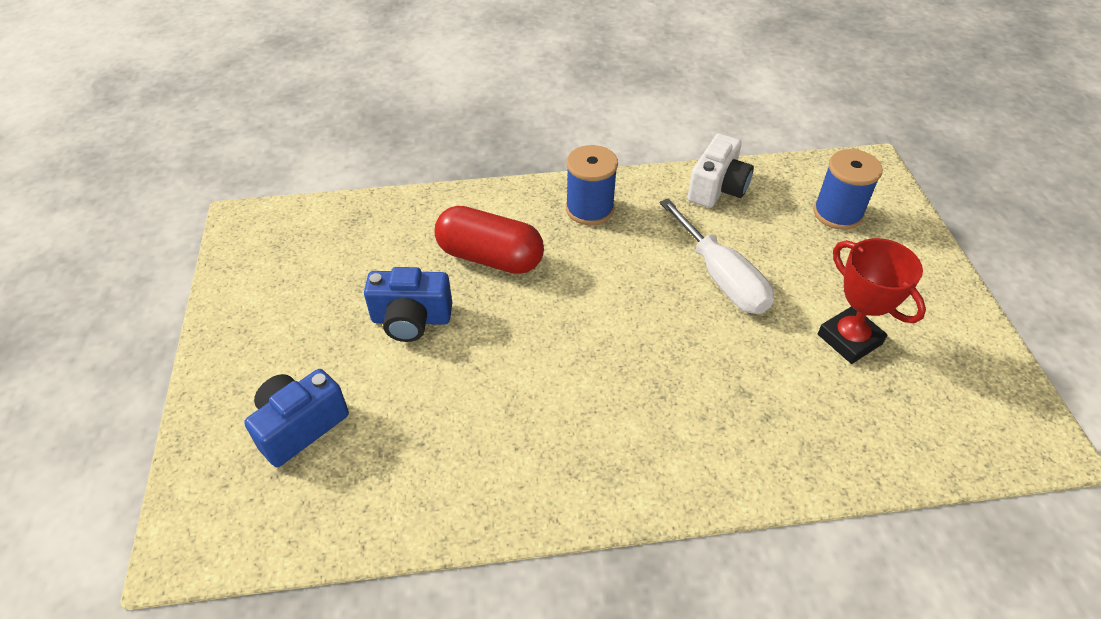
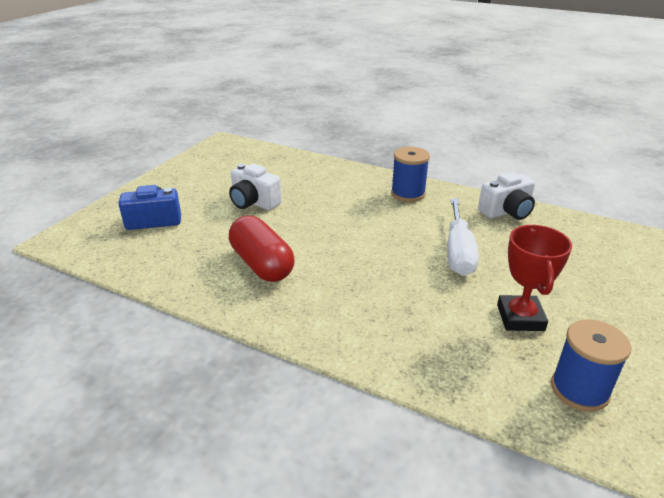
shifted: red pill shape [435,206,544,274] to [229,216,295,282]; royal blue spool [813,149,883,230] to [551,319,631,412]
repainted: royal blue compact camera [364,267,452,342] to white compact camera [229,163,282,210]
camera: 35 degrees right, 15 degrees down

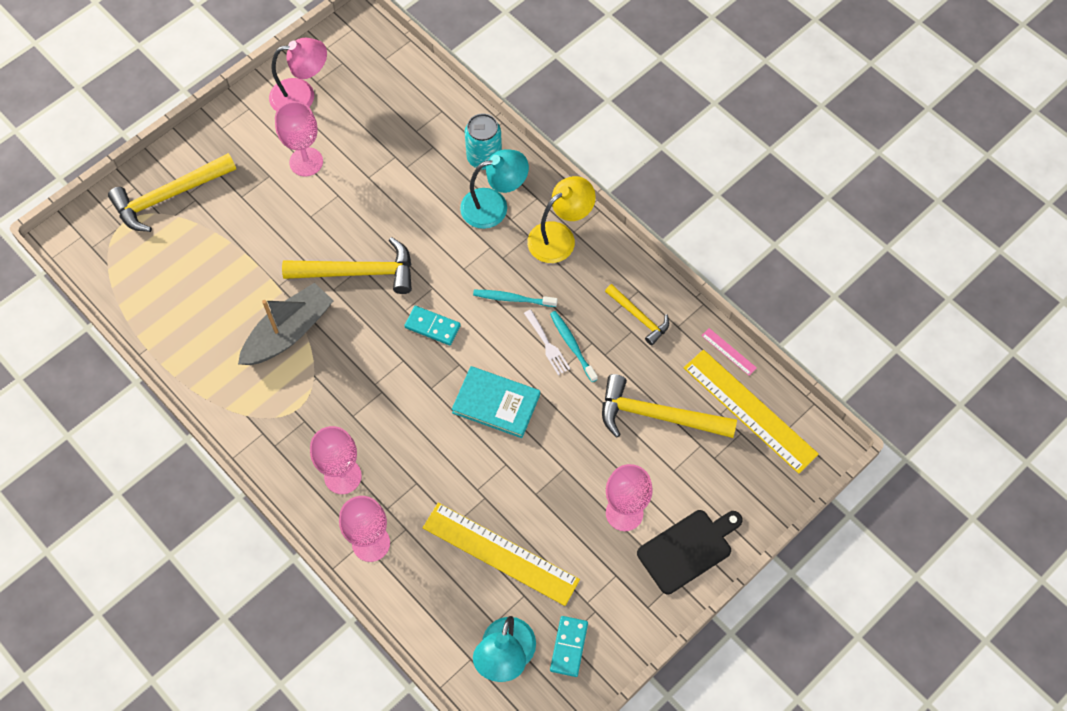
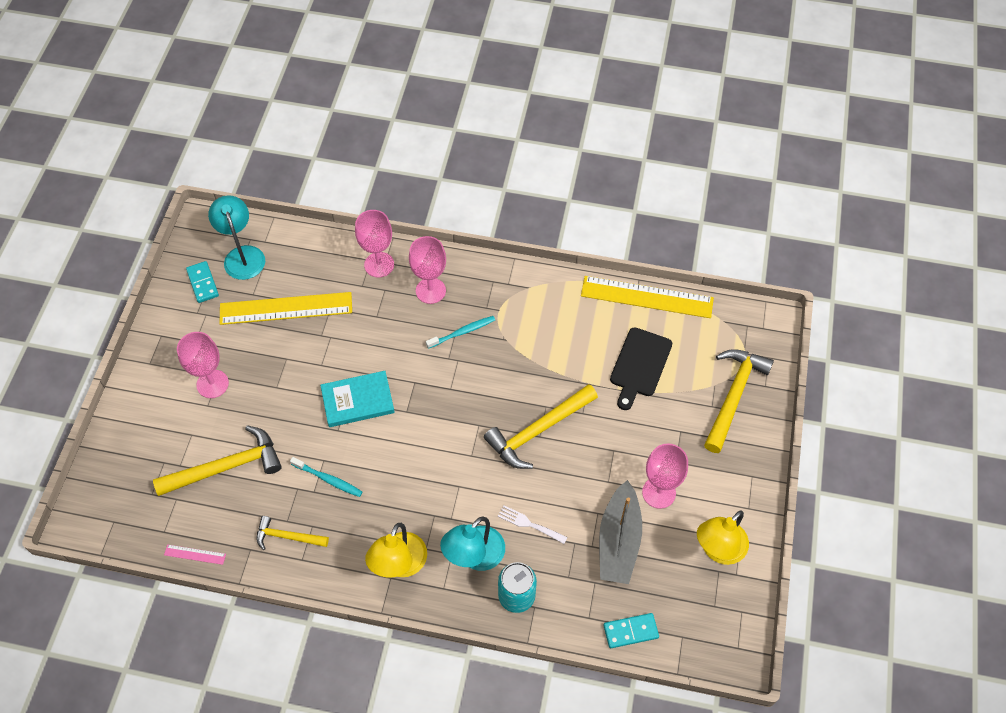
shifted: gray toy boat [238,283,333,365] to [599,480,642,584]; teal domino tile [404,306,461,345] to [603,613,659,648]; teal dental brush [473,290,557,307] to [426,316,495,349]; white table fork [524,309,570,375] to [498,505,567,544]; jet-black chopping board [637,510,742,594] to [610,327,672,410]; yellow measuring stick [684,350,819,474] to [581,276,714,318]
repainted: rosy desk lamp [269,38,327,112] to yellow desk lamp [697,511,749,565]
camera: 145 degrees right, 5 degrees down

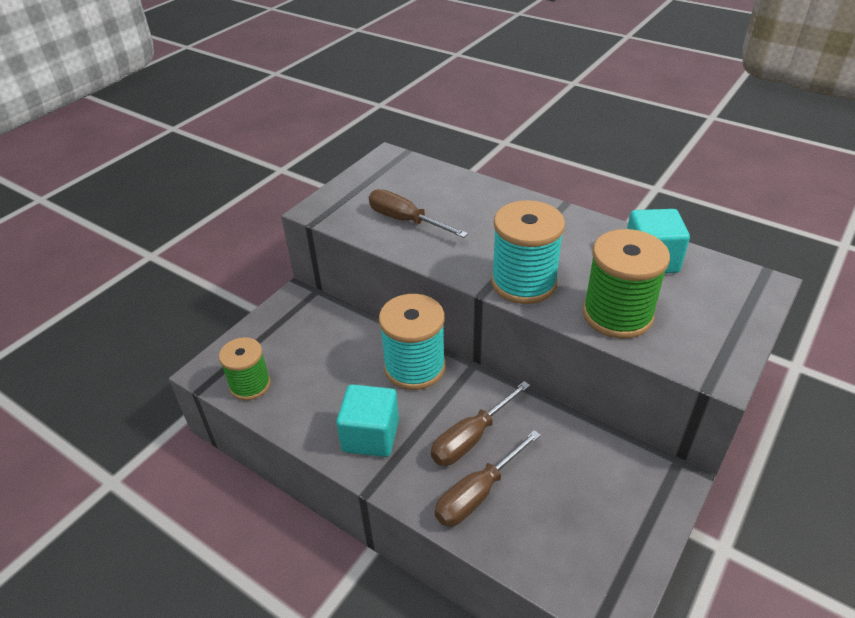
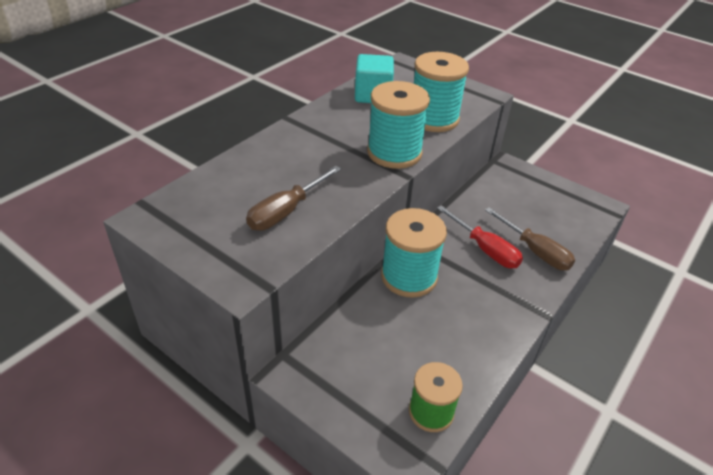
gone: teal solid cube [336,384,399,457]
repainted: dark brown flat screwdriver [431,381,530,466] to red flat screwdriver [437,205,523,268]; emerald spool [583,229,670,339] to teal spool [414,52,469,132]
camera: 90 degrees left, 0 degrees up

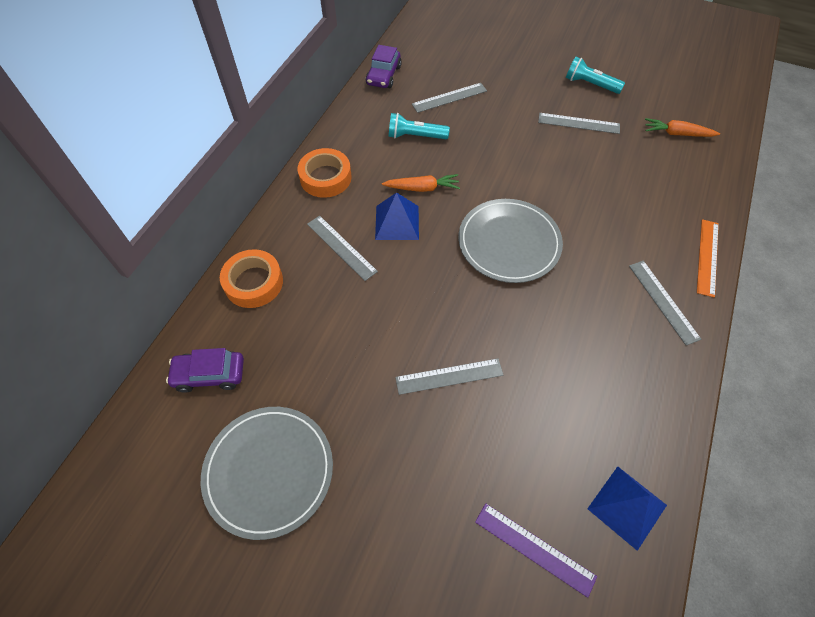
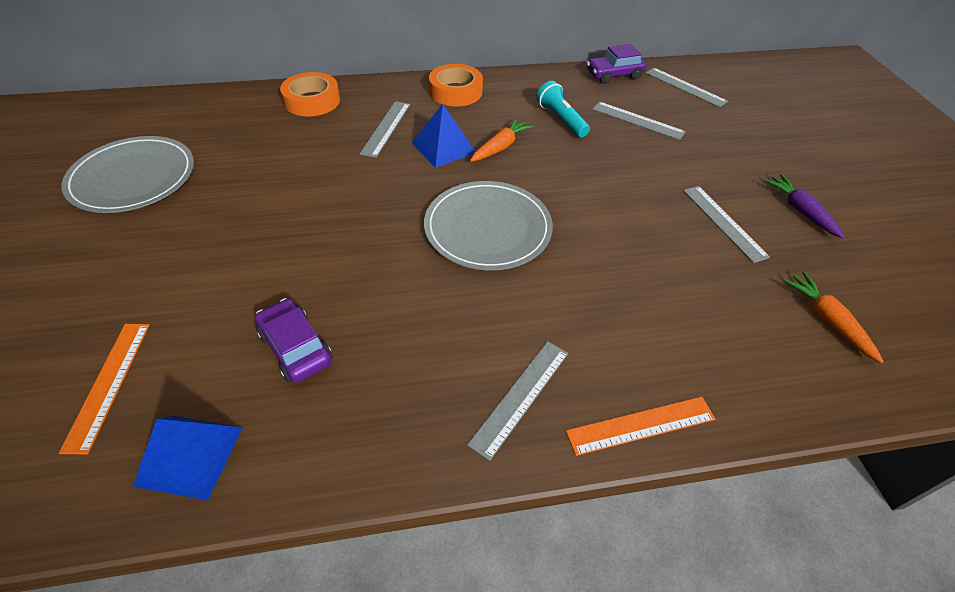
shifted: purple toy car [166,348,244,393] to [255,298,333,383]; gray measuring stick [395,358,503,395] to [646,68,728,107]
swapped: teal torch [566,57,625,94] to purple carrot [763,174,844,238]
repainted: purple measuring stick [475,503,597,598] to orange-coloured measuring stick [59,324,150,454]
rotated: orange-coloured carrot [382,174,460,192] = [470,118,534,162] 105 degrees counterclockwise
camera: 55 degrees right, 10 degrees down

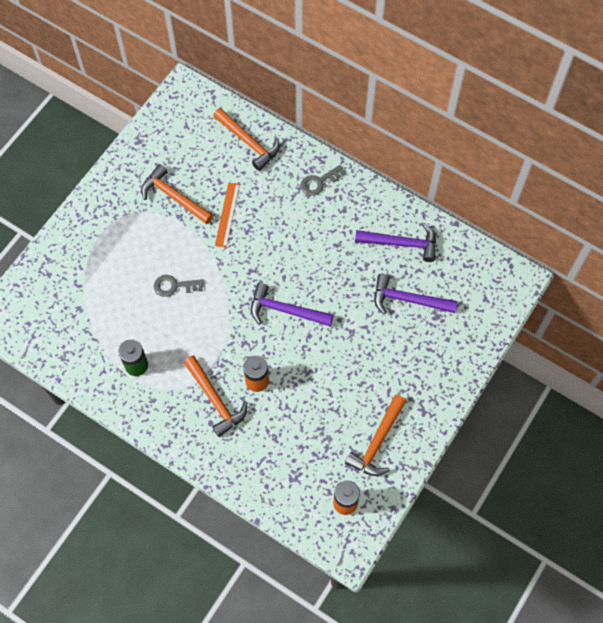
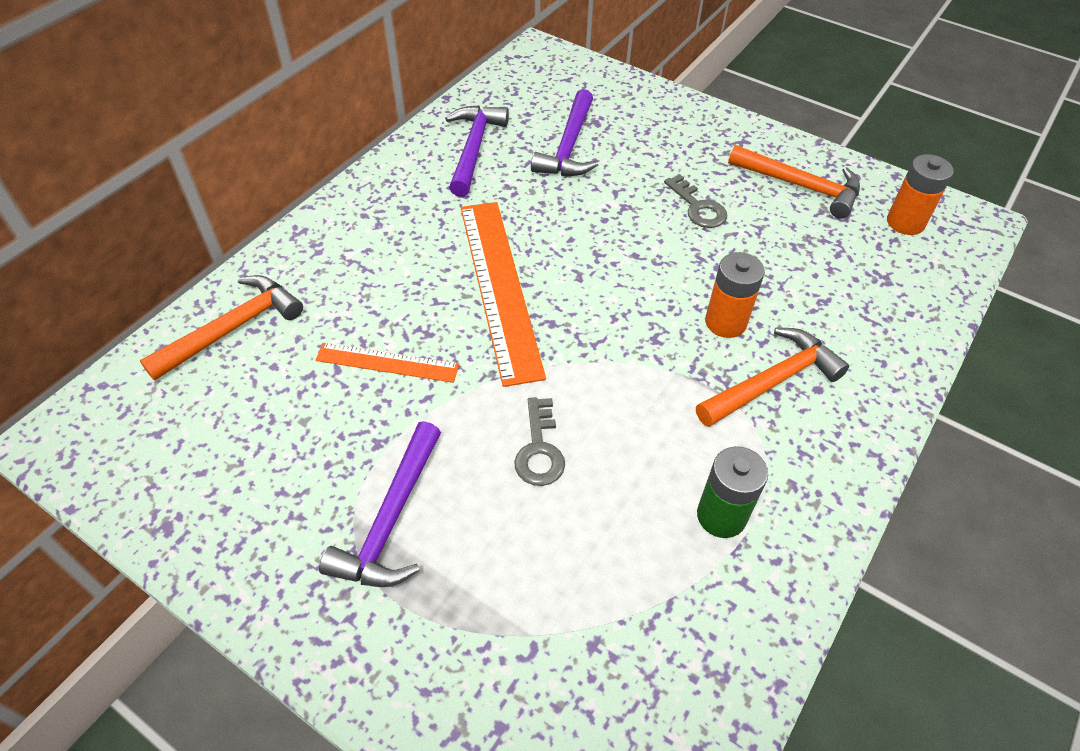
gone: orange-coloured hammer [141,164,213,224]
new: orange-coloured measuring stick [461,202,546,387]
shifted: purple hammer [251,283,334,326] to [319,421,441,587]; gray latchkey [301,165,346,196] to [664,174,727,228]
camera: 90 degrees left, 15 degrees down

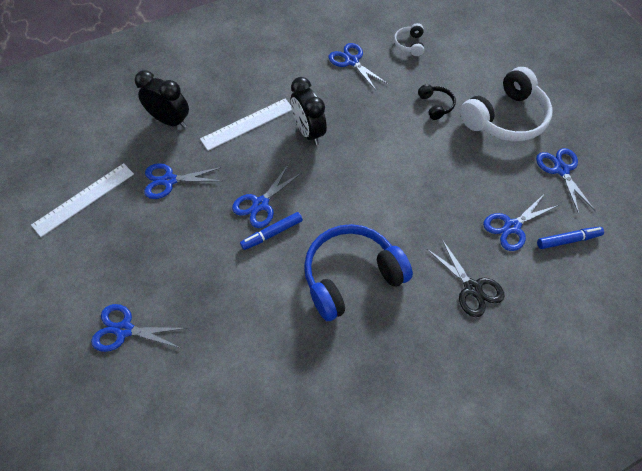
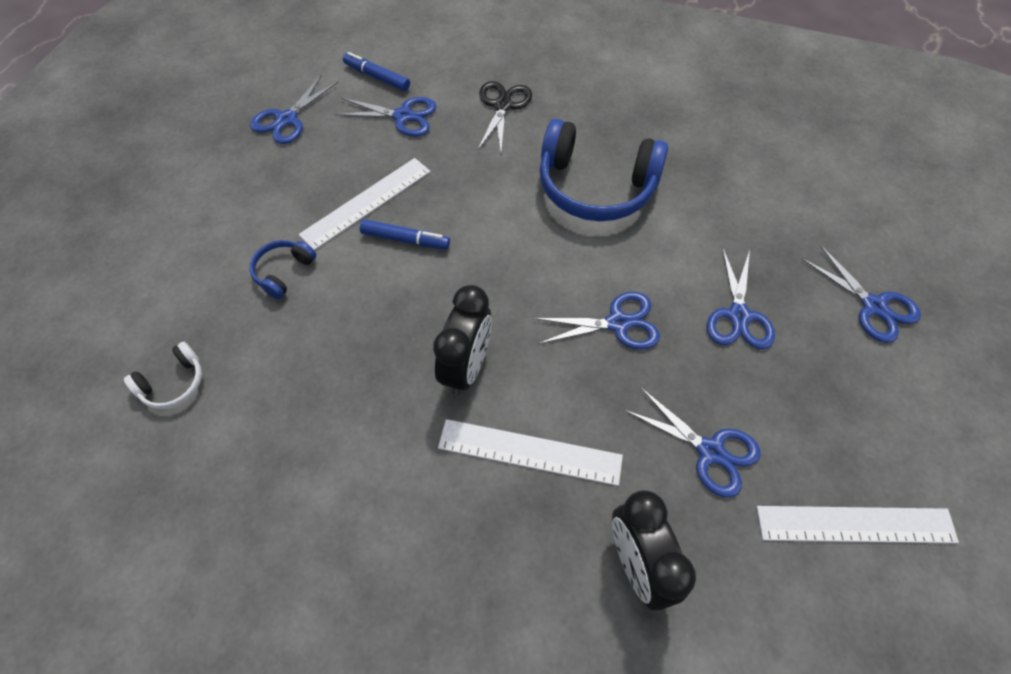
gone: white headphones [460,67,553,141]
new: white measuring stick [299,158,431,250]
shifted: royal blue marker [240,212,303,250] to [360,219,450,249]; royal blue pair of scissors [329,43,388,90] to [707,248,775,349]
repainted: jet-black headphones [418,84,456,120] to royal blue headphones [249,240,316,299]
camera: 135 degrees left, 0 degrees up

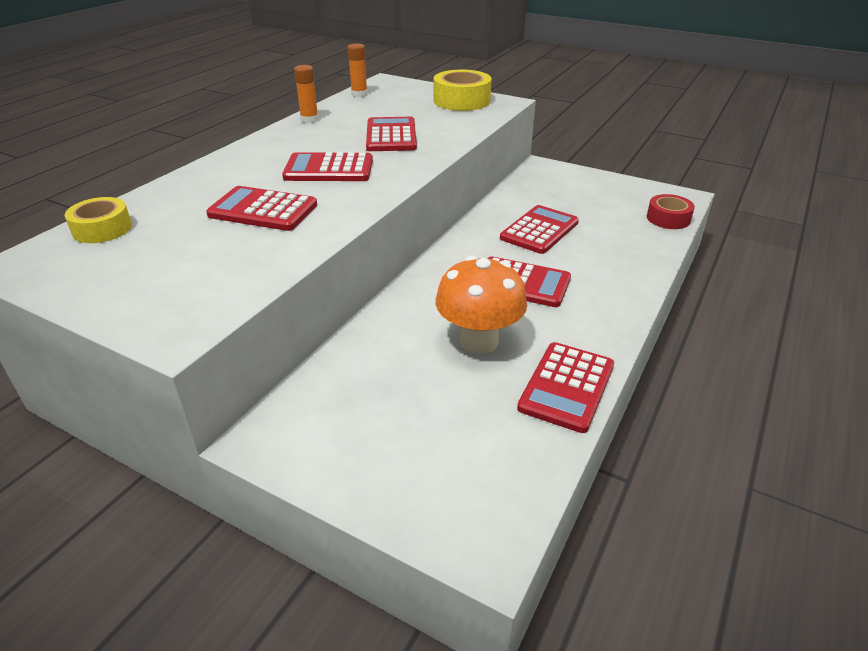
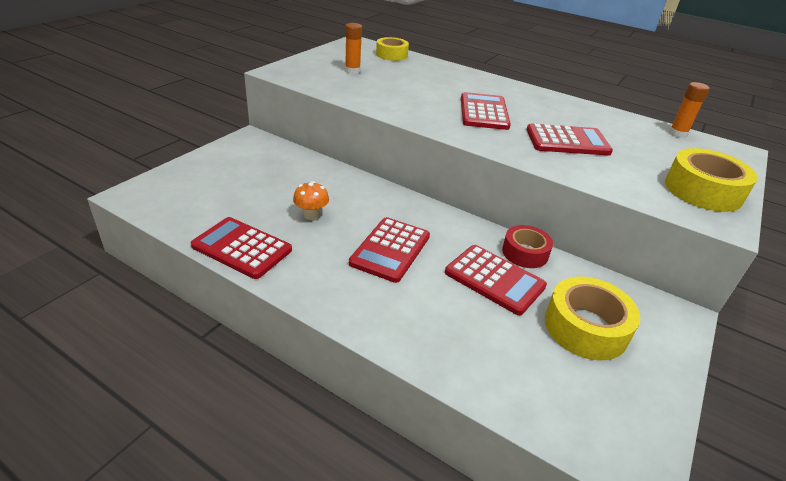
gone: red adding machine [206,186,317,231]
new: yellow tape [545,277,640,360]
shifted: orange-coloured stick of glue [294,65,319,123] to [345,23,362,74]; red tape [647,194,695,229] to [502,225,553,268]
scaled: orange-coloured fungus [435,256,527,354] = [293,181,329,220] x0.50
camera: 90 degrees right, 0 degrees up

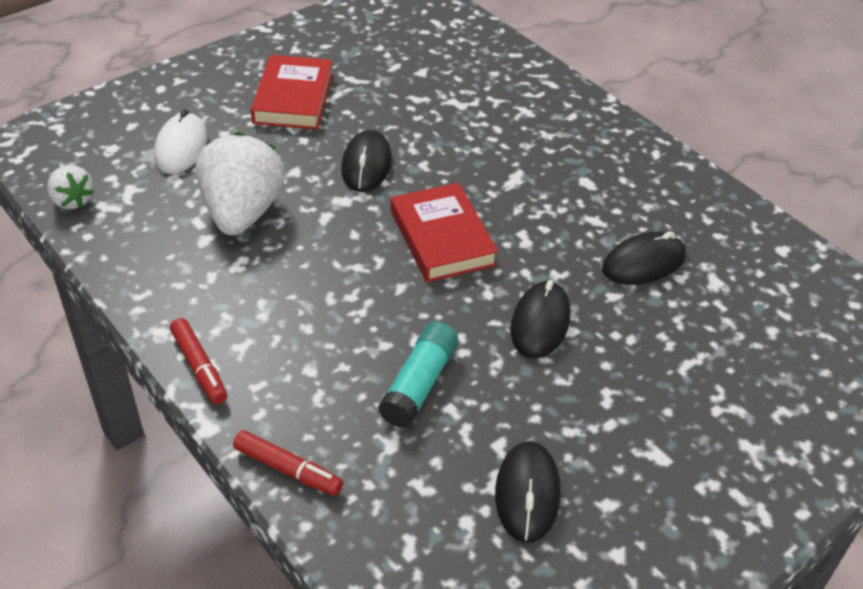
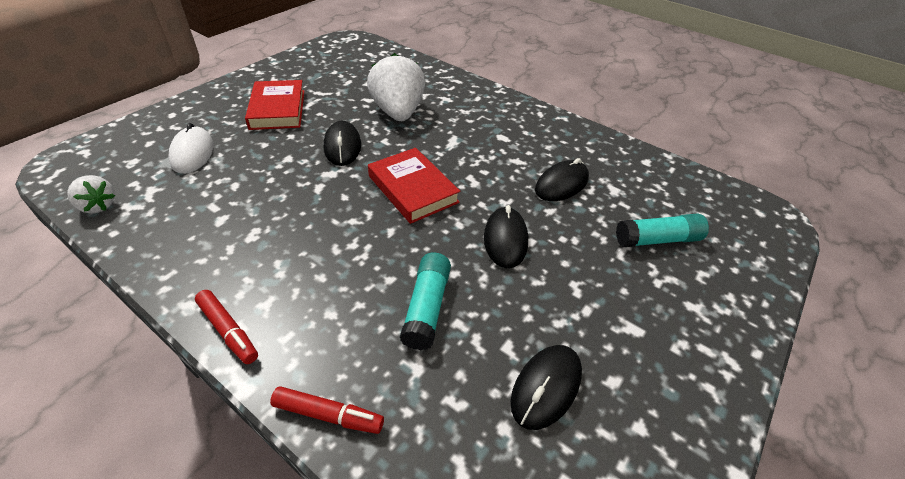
new: teal stick of glue [616,214,709,247]
shifted: white toy strawberry [196,132,285,235] to [367,53,425,121]
rotated: jet-black PC mouse [495,441,561,543] = [511,345,582,430] 45 degrees clockwise
camera: 15 degrees left, 0 degrees up

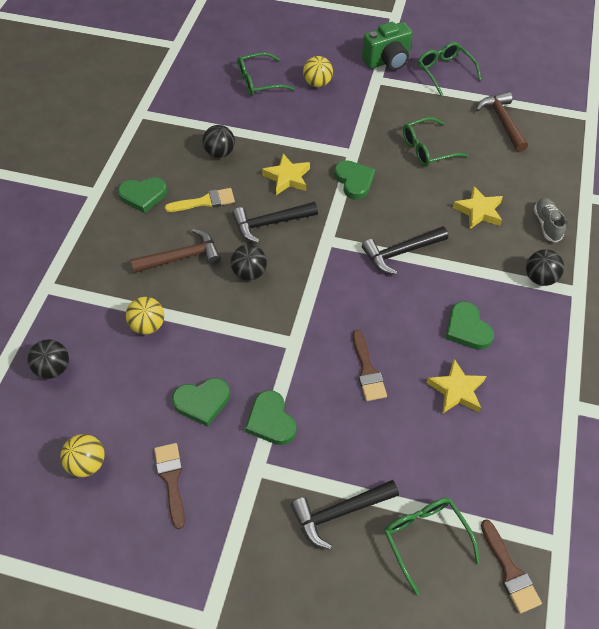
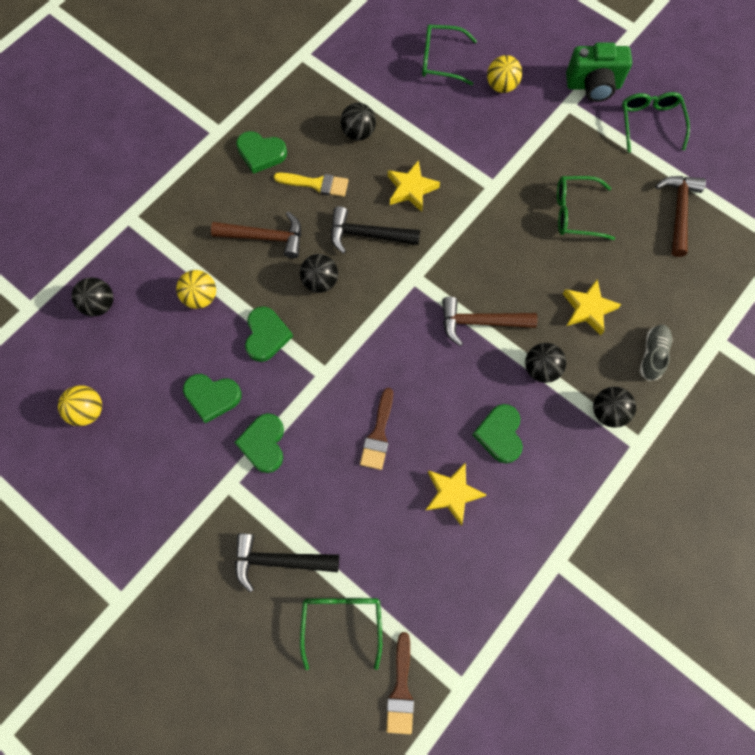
gone: dark brown paintbrush [154,443,185,529]
new: jet-black ball [525,343,566,383]
shifted: emerald heart shape [334,160,375,200] to [245,306,293,362]
repainted: jet-black hammer [362,226,448,275] to dark brown hammer [442,297,538,346]
camera: 25 degrees right, 15 degrees up

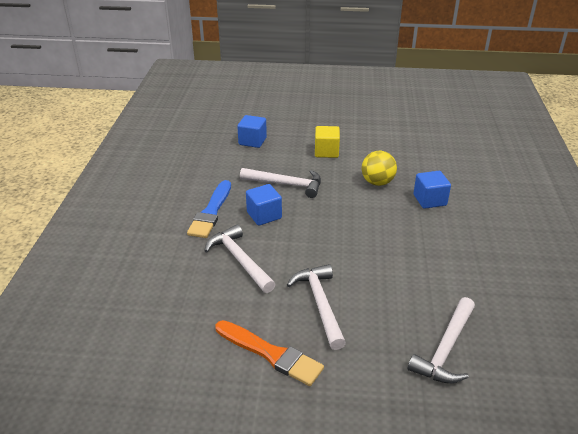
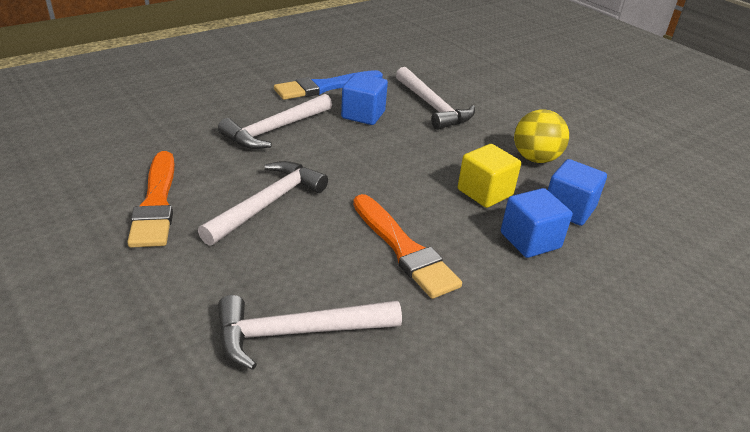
new: orange-coloured paintbrush [353,194,462,299]
shifted: royal blue solid cube [237,115,267,148] to [501,188,573,258]; yellow solid cube [315,126,340,158] to [458,144,521,208]
rotated: white hammer [204,225,276,293] = [218,94,332,149] 150 degrees counterclockwise
camera: 45 degrees right, 0 degrees up

